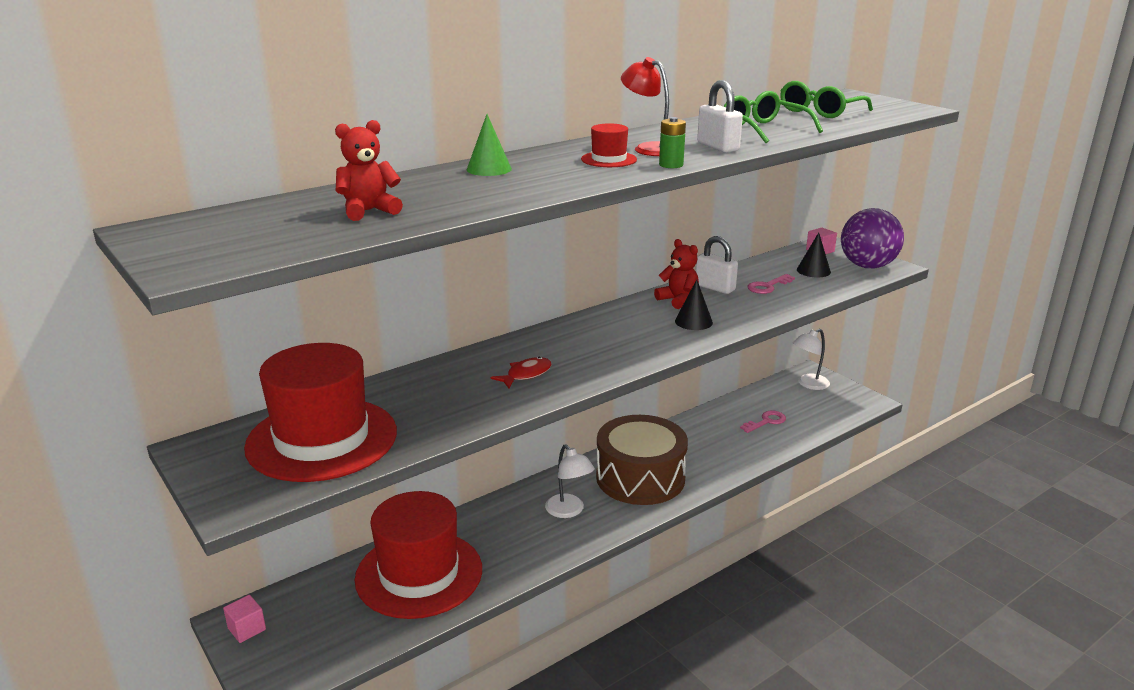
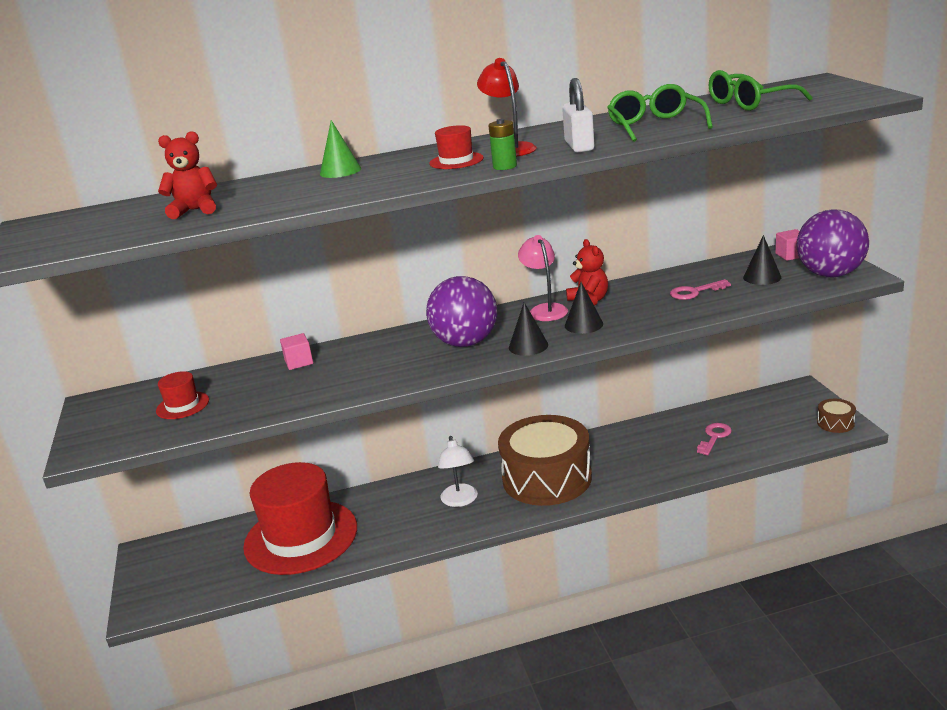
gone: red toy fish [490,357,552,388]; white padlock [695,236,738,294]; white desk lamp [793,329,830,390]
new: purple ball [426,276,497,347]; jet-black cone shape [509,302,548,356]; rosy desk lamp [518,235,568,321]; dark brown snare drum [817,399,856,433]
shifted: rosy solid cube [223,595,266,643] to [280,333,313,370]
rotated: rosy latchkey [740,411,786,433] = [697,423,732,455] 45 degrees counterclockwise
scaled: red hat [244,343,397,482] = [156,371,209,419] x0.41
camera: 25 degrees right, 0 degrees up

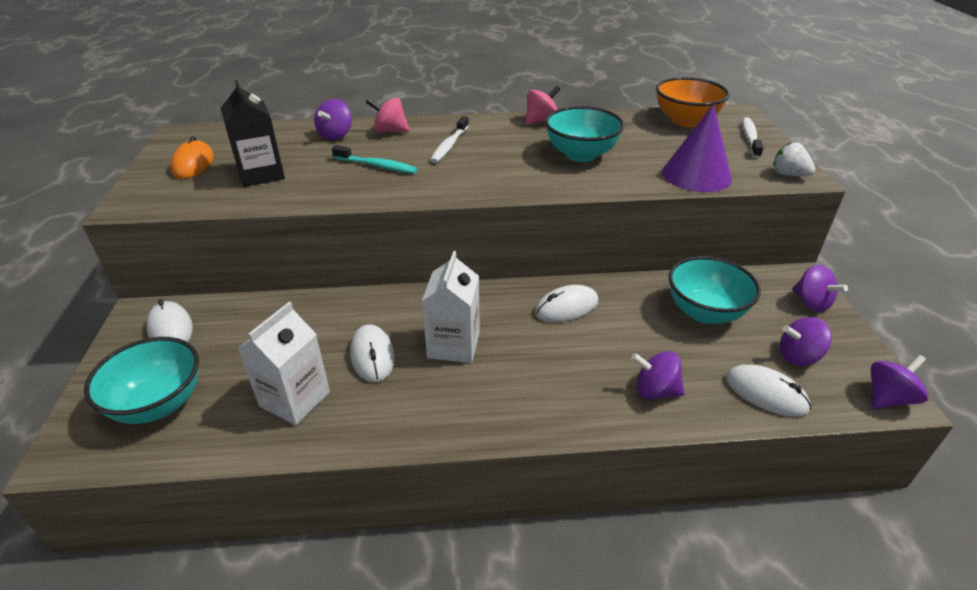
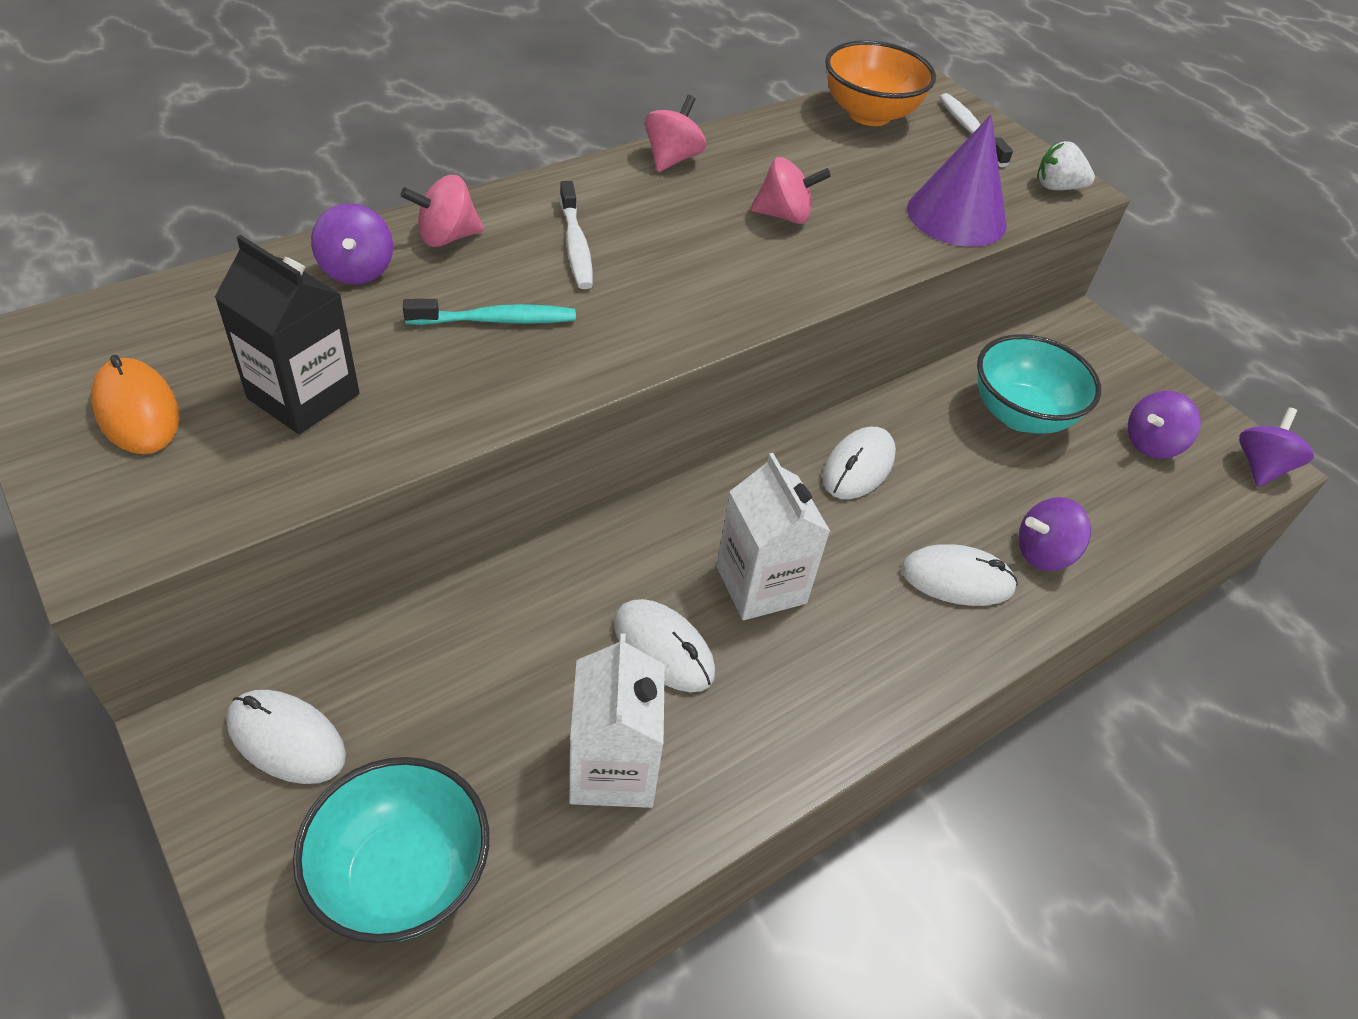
gone: purple toy top [792,265,848,312]
shifted: white PC mouse [726,365,811,417] to [901,544,1018,606]
swapped: teal bowl [545,106,625,162] to rosy toy top [750,157,831,224]
camera: 35 degrees left, 10 degrees up

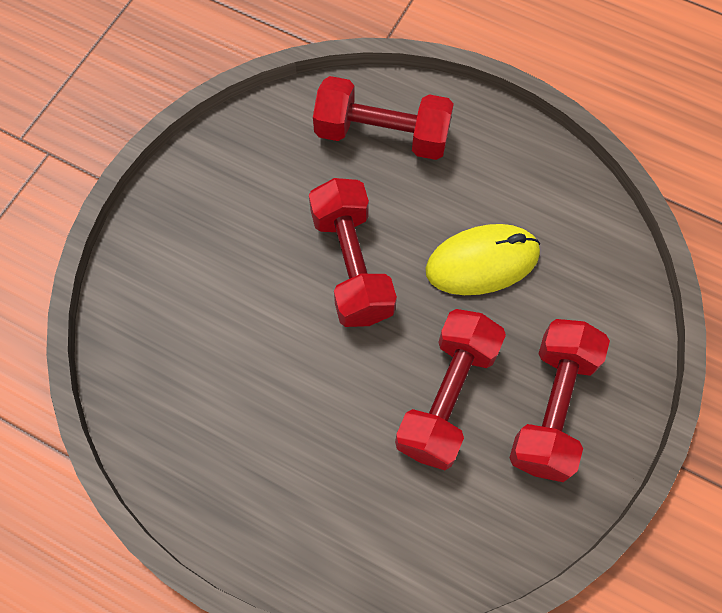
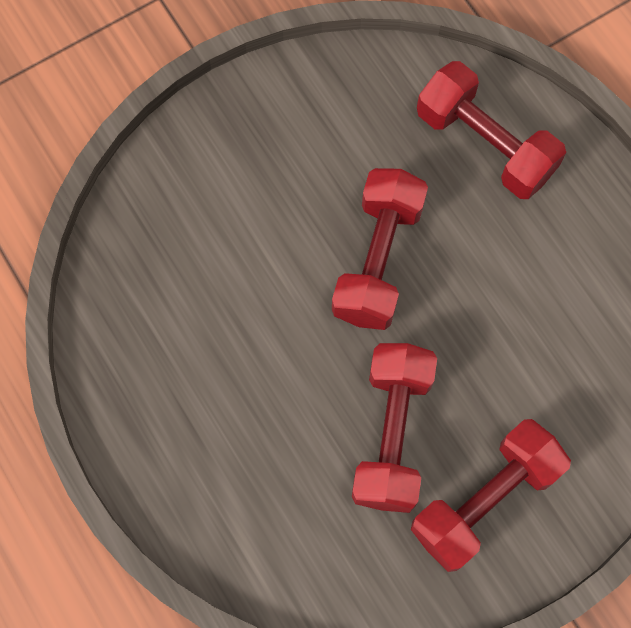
gone: yellow PC mouse [425,224,540,295]
rotated: red dumbbell [395,309,506,470] = [352,343,437,513] 45 degrees counterclockwise
camera: 30 degrees right, 5 degrees up

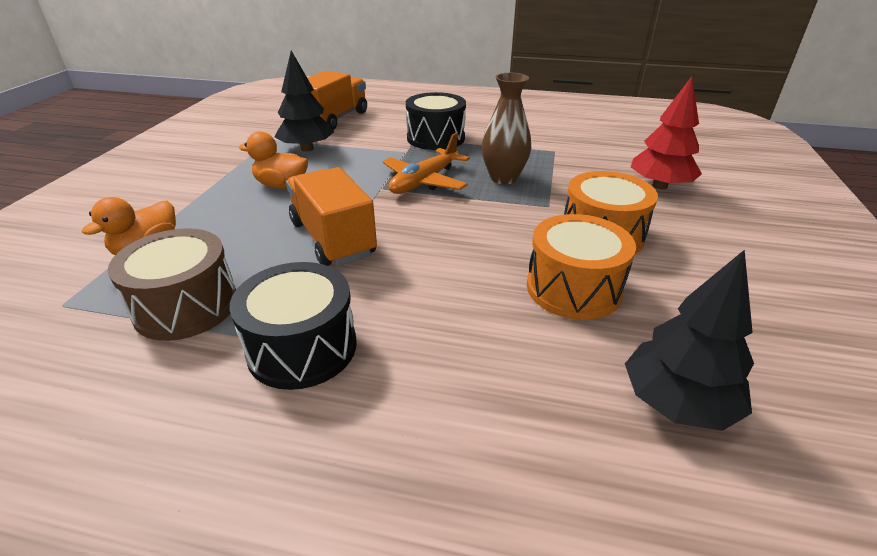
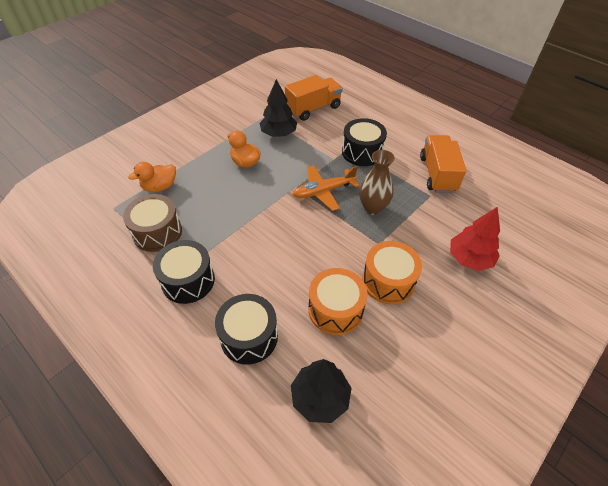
new: jet-black snare drum [215,294,278,365]
shifted: orange-coloured toy truck [286,167,377,266] to [420,135,466,193]
camera: 30 degrees right, 15 degrees up

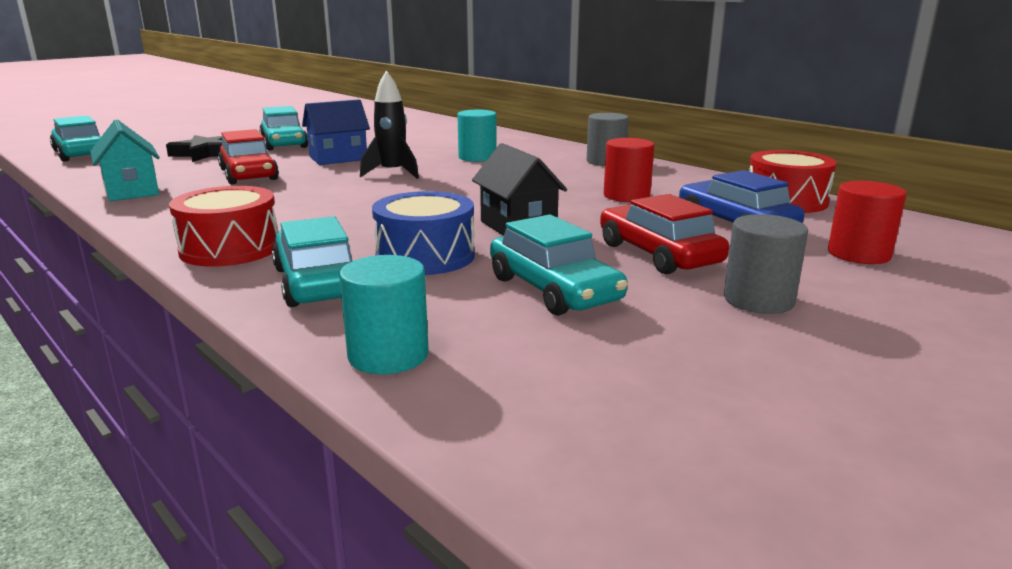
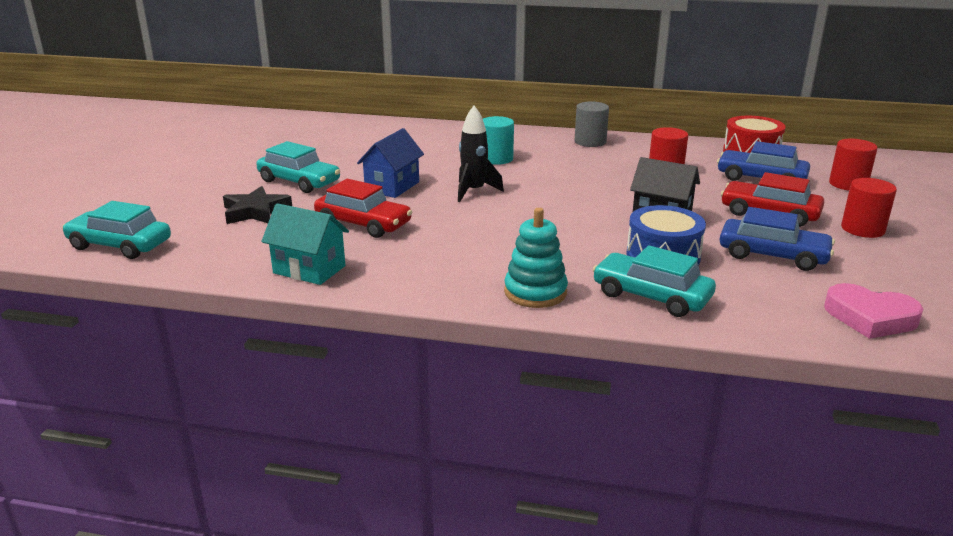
gone: teal cylinder [339,255,429,374]
new: rosy heart shape [824,283,923,339]
swapped: red snare drum [169,186,278,267] to teal ring stacker [504,208,568,308]
repainted: teal toy car [490,214,628,316] to royal blue toy car [719,207,835,271]; gray cylinder [724,214,808,314] to red cylinder [841,178,897,238]
camera: 35 degrees left, 5 degrees up

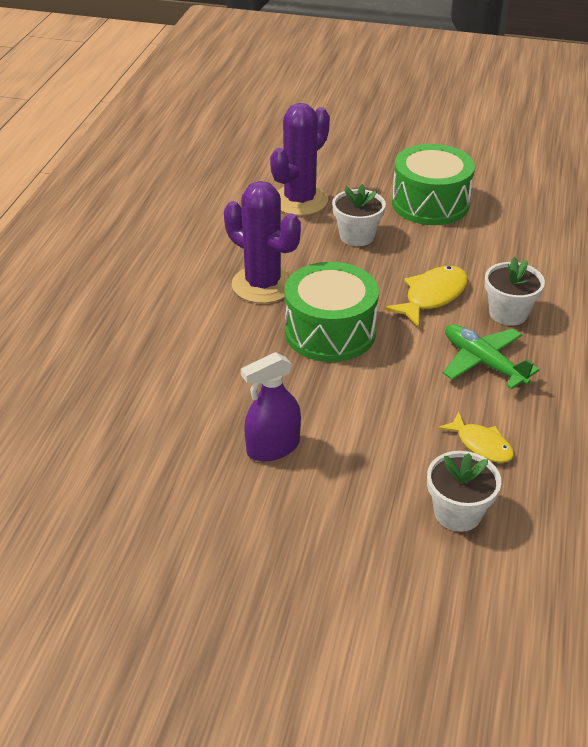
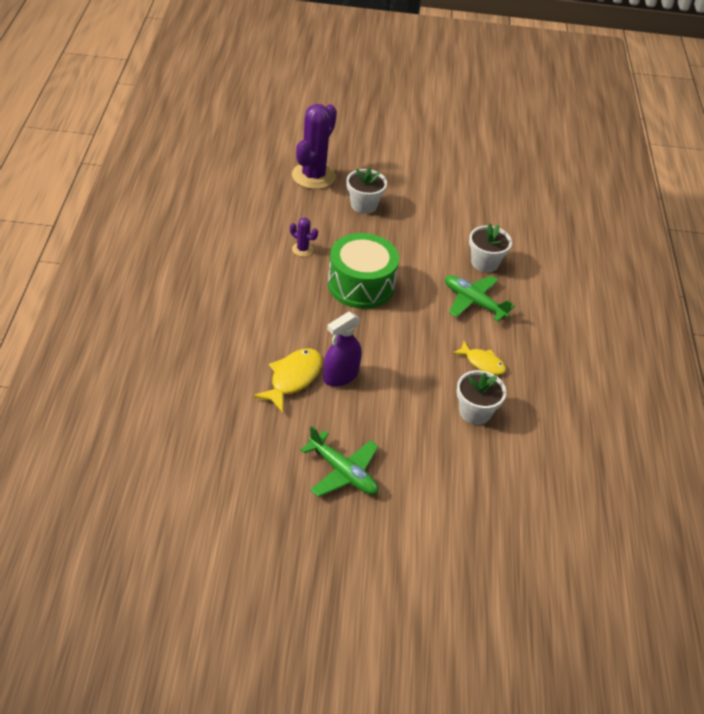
gone: emerald snare drum [392,144,475,225]
new: emerald toy plane [300,426,379,497]
shifted: yellow toy fish [384,266,468,327] to [253,348,322,413]
scaled: purple saguaro cactus [224,181,301,303] = [290,217,318,257] x0.45
camera: 15 degrees left, 5 degrees up

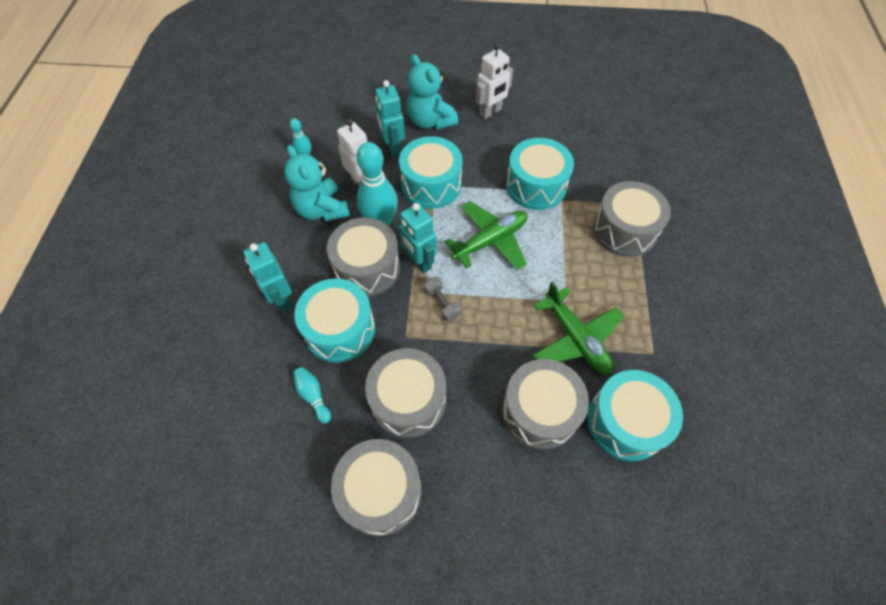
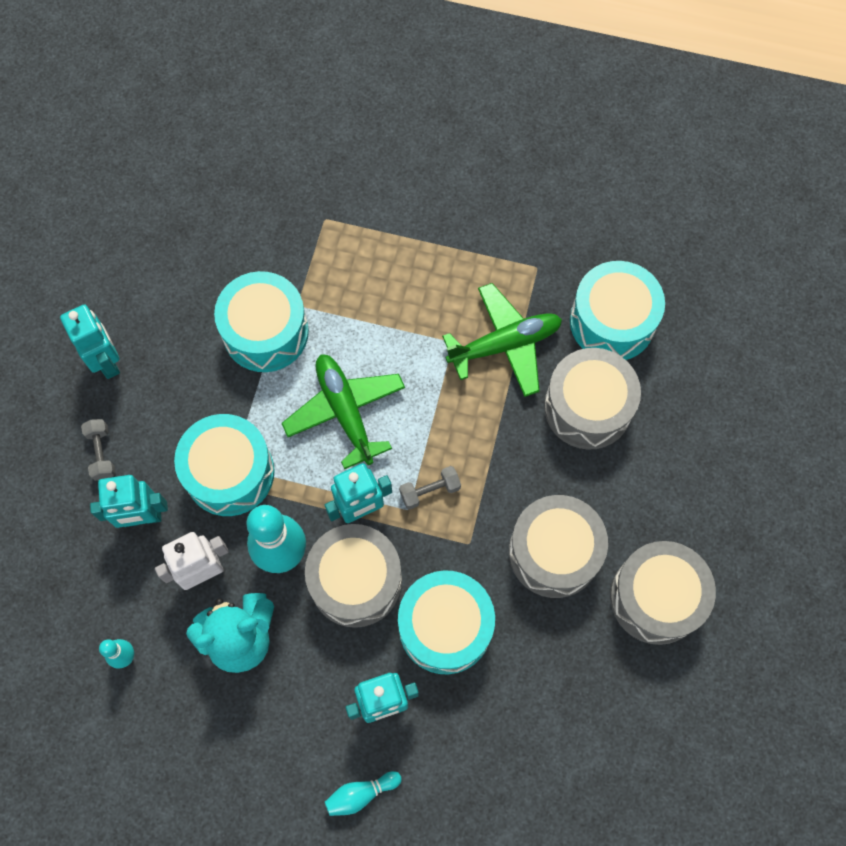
gone: gray snare drum [593,181,671,257]
shifted: teal bowling pin [293,367,331,423] to [325,771,402,816]
swapped: teal teddy bear [407,54,458,130] to gray dumbbell [81,419,116,481]
repainted: white robot figure [476,43,513,119] to teal robot figure [60,304,120,379]
camera: 80 degrees left, 10 degrees up

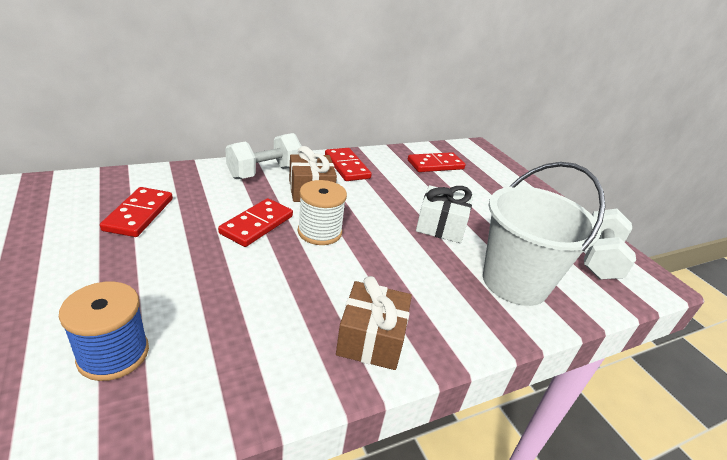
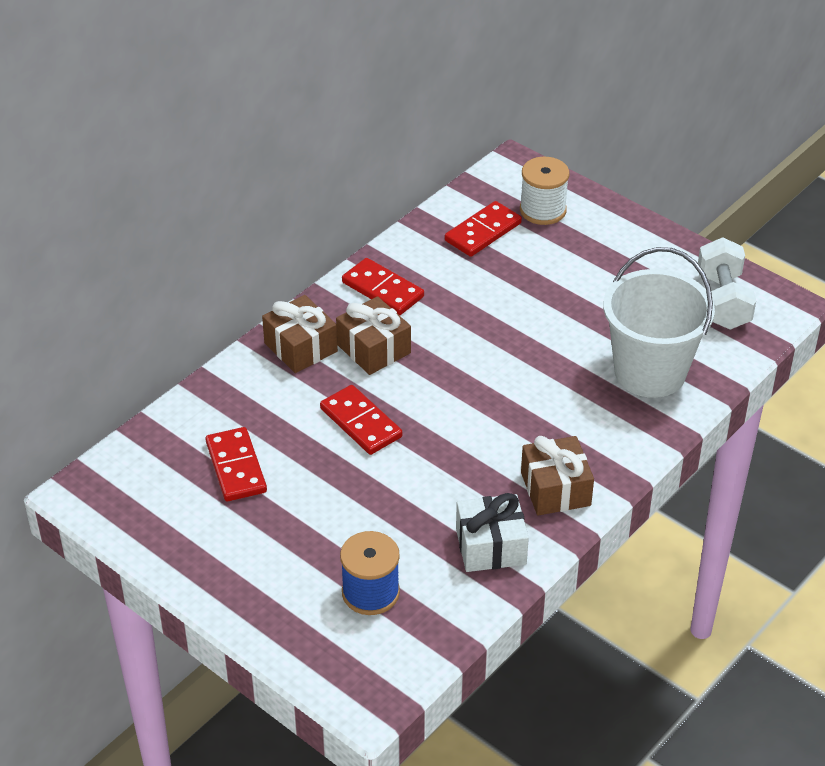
shifted: white spool [298,180,347,245] to [520,157,569,225]; white gift [416,185,473,243] to [456,493,529,572]
swapped: white dumbbell [225,133,301,179] to dark brown gift [262,295,338,373]
rotated: red domino tile [218,198,293,247] = [320,385,402,455] 45 degrees counterclockwise
camera: 20 degrees left, 10 degrees up

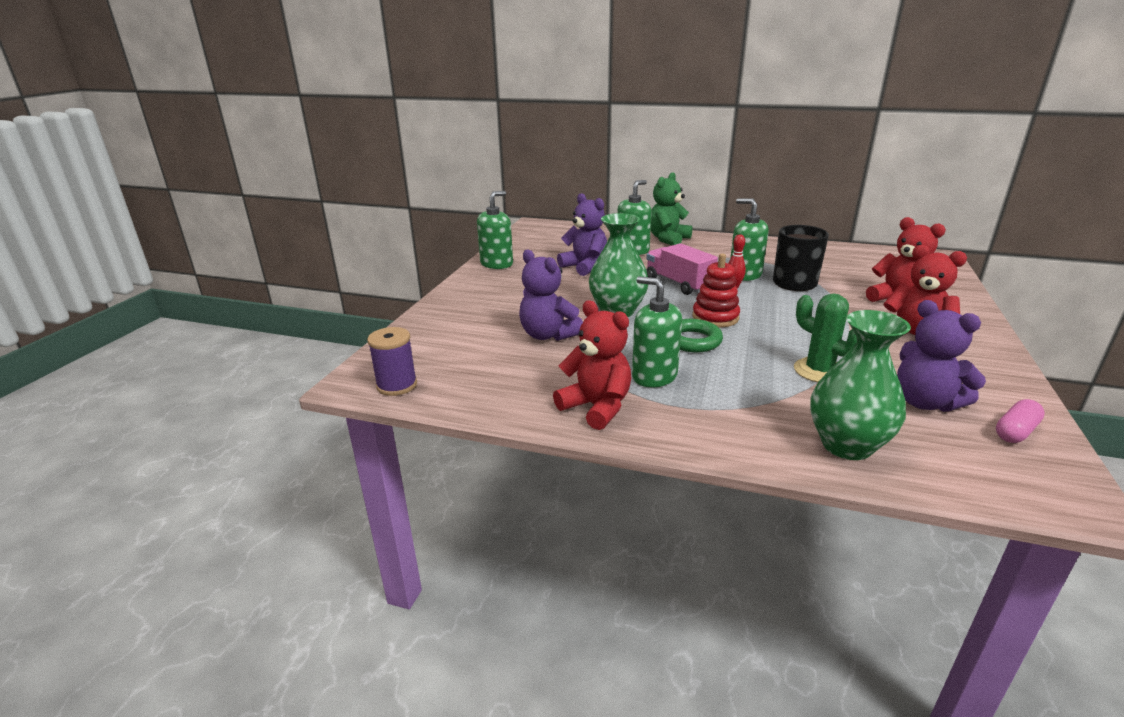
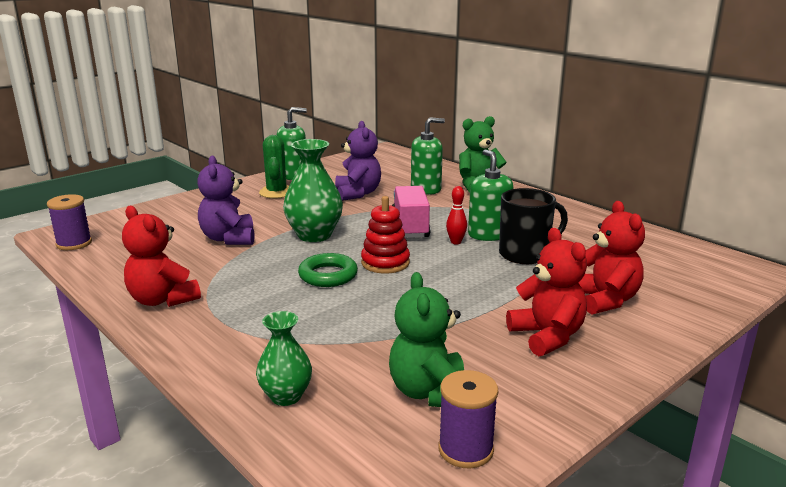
gone: emerald soap dispenser [632,276,682,388]
shifted: emerald saguaro cactus [794,293,857,382] to [259,135,289,198]
swapped: rosy pill shape [996,399,1045,443] to purple spool [438,370,498,468]
repainted: purple teddy bear [897,300,986,412] to emerald teddy bear [389,272,464,407]
rotated: red teddy bear [553,300,631,430] = [122,206,201,307] 150 degrees clockwise
scaled: emerald flower vase [810,310,911,460] = [256,311,312,406] x0.62
camera: 30 degrees right, 5 degrees down

